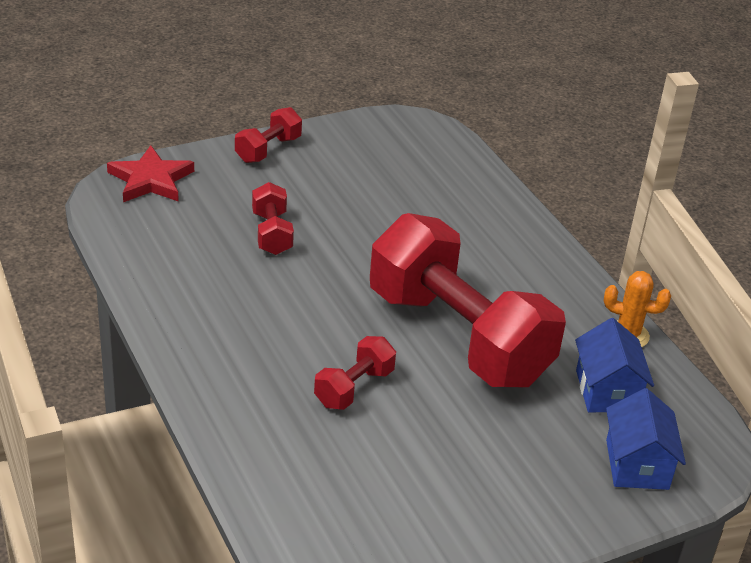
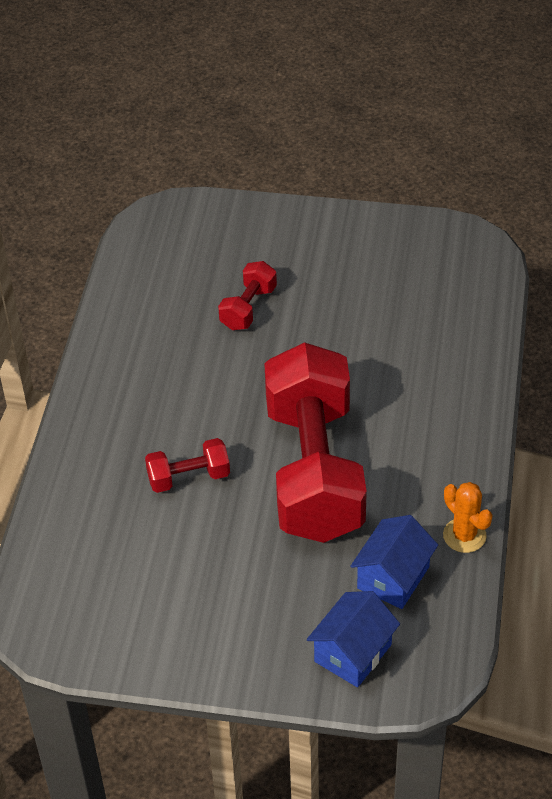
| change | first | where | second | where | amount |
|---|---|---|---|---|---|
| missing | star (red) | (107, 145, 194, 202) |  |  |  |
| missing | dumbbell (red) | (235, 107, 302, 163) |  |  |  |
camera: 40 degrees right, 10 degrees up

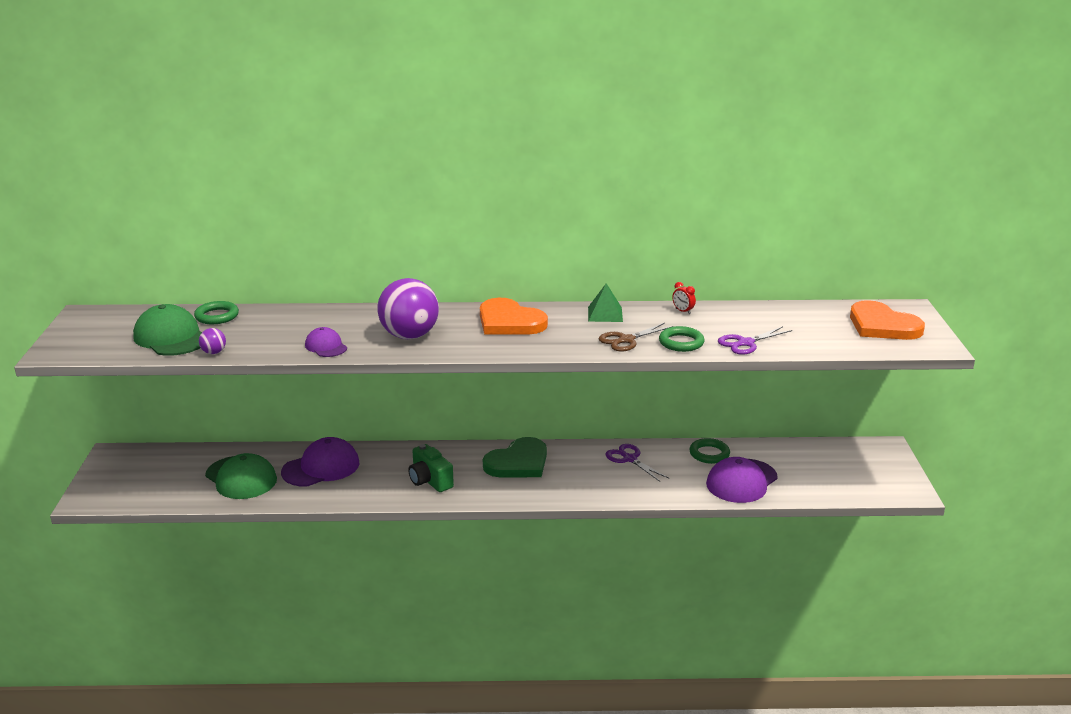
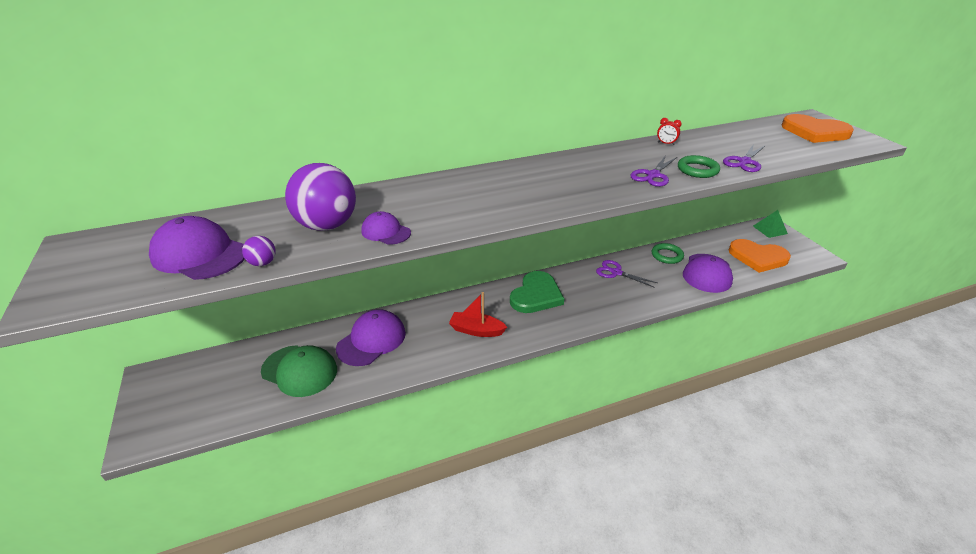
| change | first | where | second | where | amount |
|---|---|---|---|---|---|
| missing | ring (green) | (194, 301, 239, 324) |  |  |  |
| relocated | ball (purple) | (377, 278, 439, 339) |  | (285, 163, 356, 231) |  |
| relocated | heart (orange) | (480, 298, 548, 335) |  | (729, 239, 791, 273) |  |
| relocated | pyramid (green) | (588, 283, 623, 322) |  | (753, 210, 788, 238) |  |
| exchanged | camera (green) | (408, 444, 454, 492) | boat (red) | (449, 292, 507, 337) |  |
| colour | cap (green) | (133, 304, 202, 356) | cap (purple) | (149, 216, 245, 280) |  |
| colour | scissors (brown) | (599, 323, 674, 352) | scissors (purple) | (631, 155, 677, 187) |  |
camera: 20 degrees left, 10 degrees up

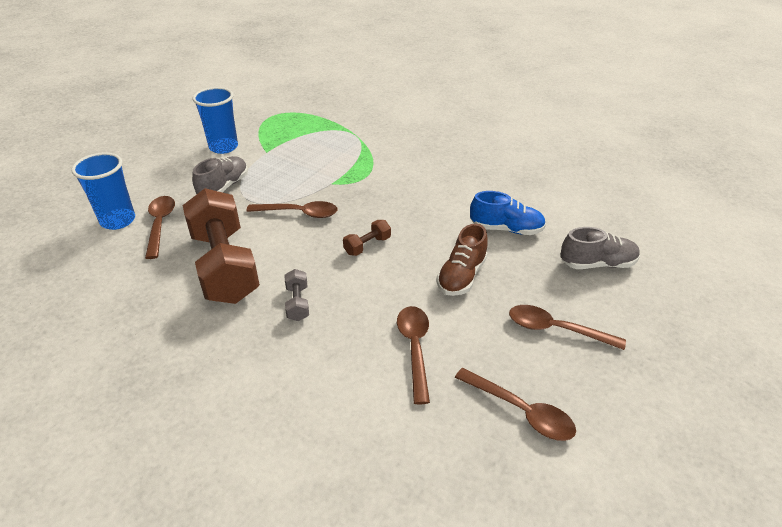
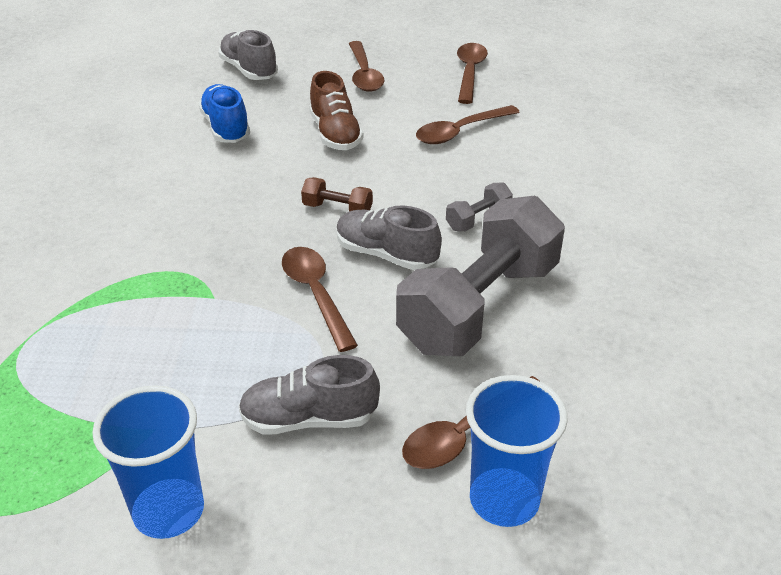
| change | first | where | second | where | amount |
|---|---|---|---|---|---|
| appeared |  |  | shoe (grey) | (336, 205, 442, 270) |  |
| colour | dumbbell (brown) | (182, 188, 260, 304) | dumbbell (grey) | (396, 196, 565, 356) |  |
| spun | shoe (brown) | (437, 224, 488, 296) |  | (309, 71, 364, 150) | 75 degrees clockwise |
camera: 120 degrees left, 0 degrees up

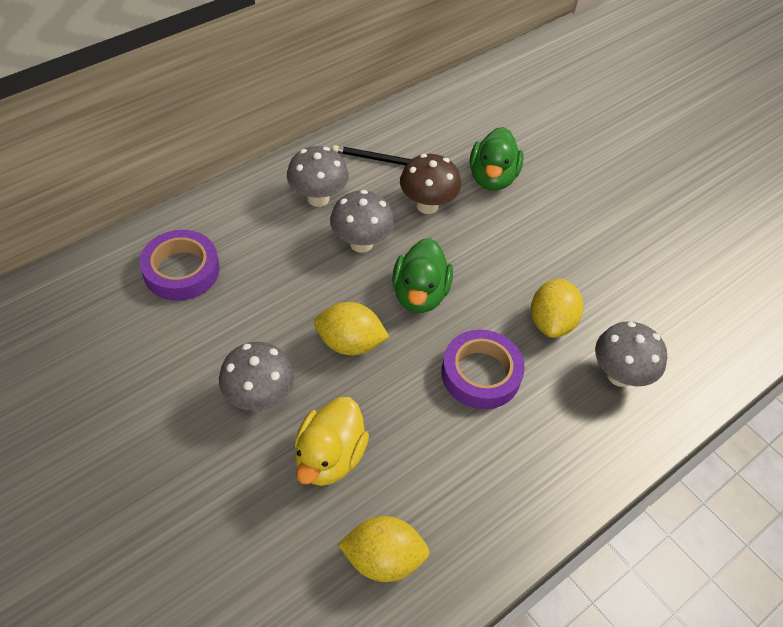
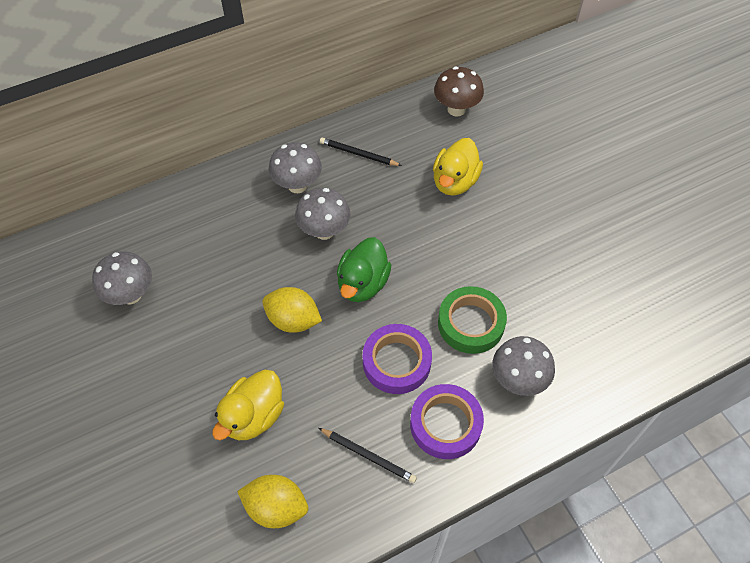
| change | first | where | second | where | amount |
|---|---|---|---|---|---|
| appeared |  |  | pencil (black) | (319, 428, 417, 483) |  |
| relocated | tape (purple) | (140, 230, 220, 301) |  | (410, 384, 484, 459) |  |
| relocated | mushroom (grey) | (219, 342, 294, 411) |  | (92, 251, 152, 305) |  |
| relocated | mushroom (brown) | (400, 154, 461, 214) |  | (434, 67, 484, 117) |  |
| exchanged | lemon (yellow) | (531, 279, 583, 338) | tape (green) | (438, 286, 507, 354) |  |
| colour | duck (green) | (470, 127, 524, 191) | duck (yellow) | (433, 138, 483, 196) |  |
camera: 15 degrees right, 5 degrees up

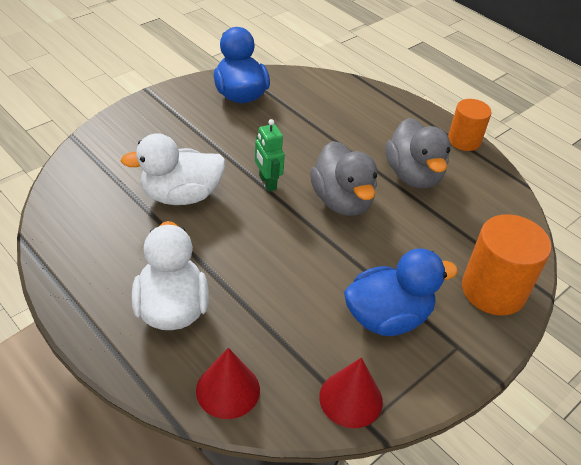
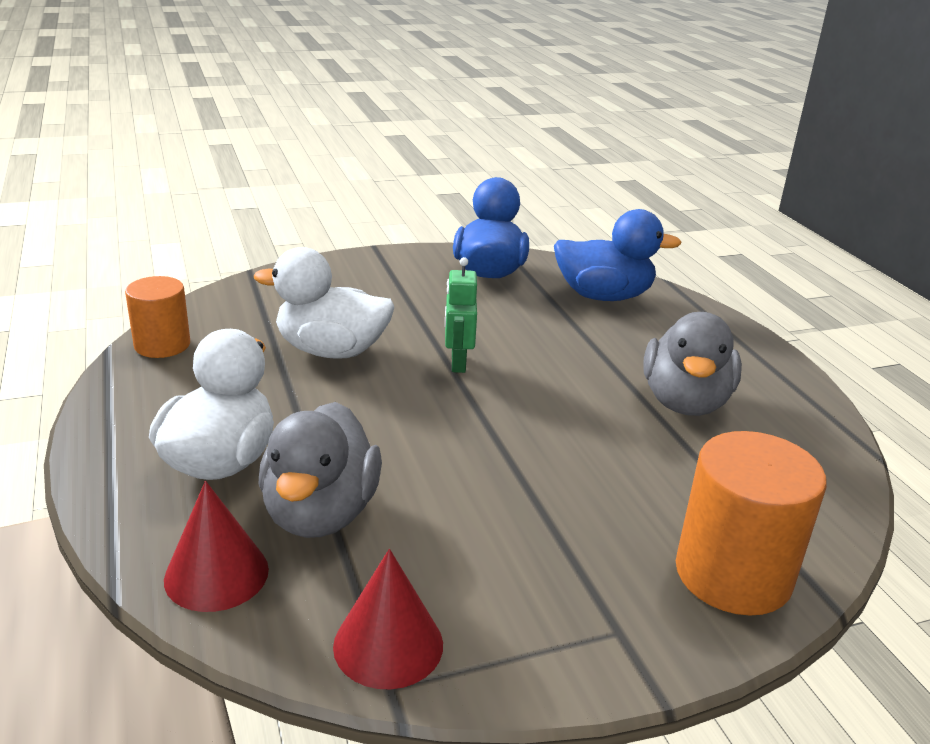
| change | first | where | second | where | amount |
|---|---|---|---|---|---|
| relocated | duck (grey) | (310, 141, 377, 216) |  | (259, 402, 382, 538) |  |
| relocated | duck (blue) | (344, 248, 458, 336) |  | (554, 209, 682, 301) |  |
| relocated | cylinder (orange) | (448, 99, 492, 151) |  | (125, 276, 190, 358) |  |
camera: 25 degrees right, 15 degrees down

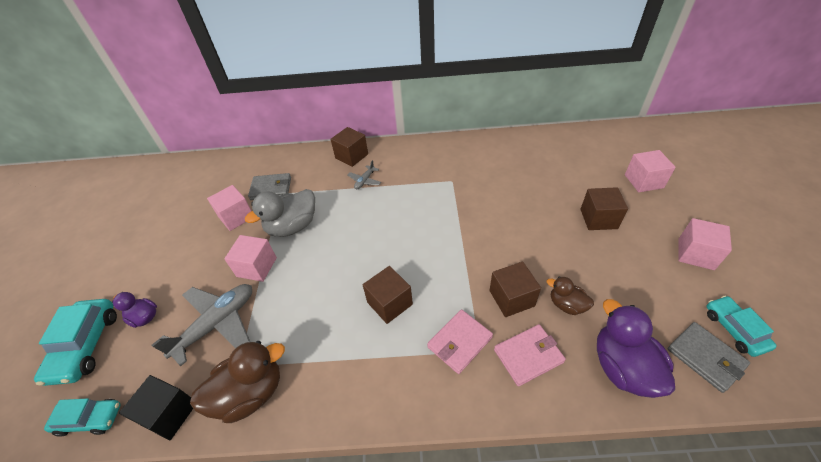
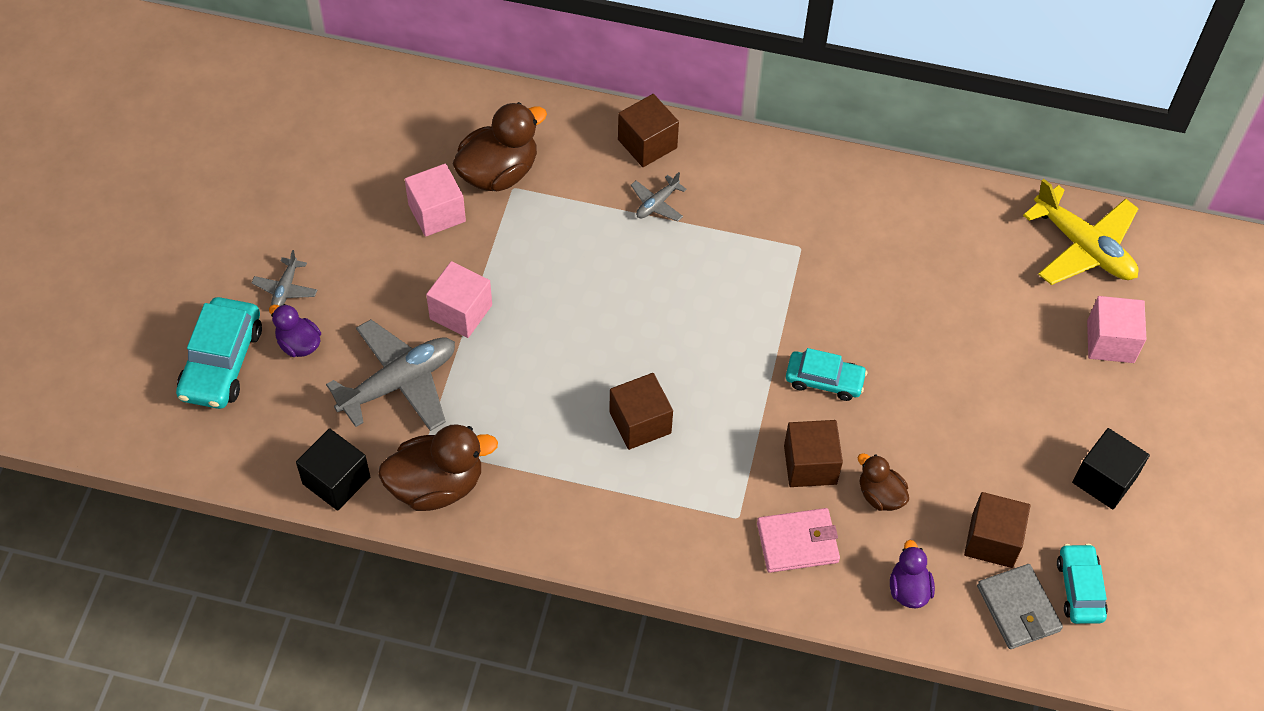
| change | first | where | second | where | amount |
|---|---|---|---|---|---|
| missing | duck (grey) | (245, 189, 315, 237) |  |  |  |
| missing | wallet (pink) | (427, 310, 493, 374) |  |  |  |
| appeared |  |  | plane (grey) | (252, 250, 317, 306) |  |
| appeared |  |  | plane (yellow) | (1023, 179, 1139, 285) |  |
| relocated | car (turquoise) | (44, 398, 121, 437) |  | (786, 348, 867, 401) |  |
| relocated | cube (brown) | (580, 187, 628, 230) |  | (964, 492, 1030, 568) |  |
| exchanged | wallet (grey) | (248, 173, 291, 200) | duck (brown) | (453, 102, 547, 191) |  |
| colour | cube (pink) | (678, 218, 732, 270) | cube (black) | (1072, 428, 1150, 509) |  |
| size | duck (purple) | (597, 299, 675, 398) |  | (890, 540, 935, 609) | x0.56 |
camera: 10 degrees right, 10 degrees up

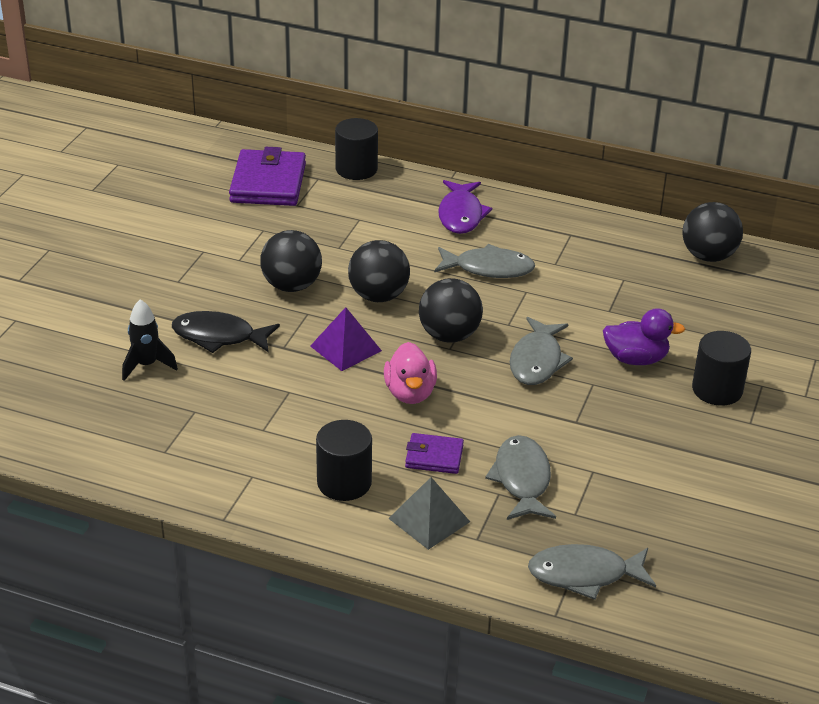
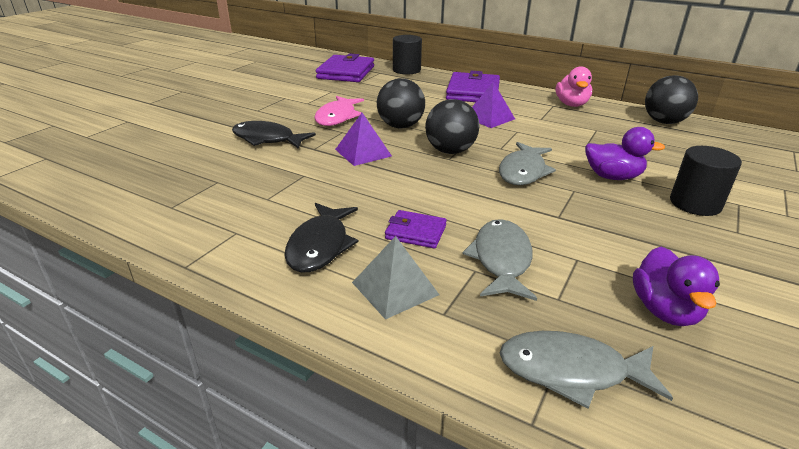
| change | first | where | second | where | amount |
|---|---|---|---|---|---|
| missing | rocket (black) | (122, 299, 178, 381) |  |  |  |
| appeared |  |  | duck (purple) | (633, 246, 720, 326) |  |
| relocated | duck (pink) | (384, 342, 437, 404) |  | (556, 66, 592, 107) |  |
| exchanged | ball (black) | (260, 230, 322, 292) | fish (pink) | (314, 96, 364, 126) |  |
| exchanged | cylinder (black) | (316, 420, 372, 501) | fish (black) | (285, 203, 359, 273) |  |
| exchanged | fish (grey) | (434, 244, 535, 278) | pyramid (purple) | (472, 82, 515, 128) |  |
| exchanged | fish (purple) | (438, 180, 492, 234) | wallet (purple) | (446, 71, 500, 102) |  |
camera: 10 degrees right, 5 degrees down

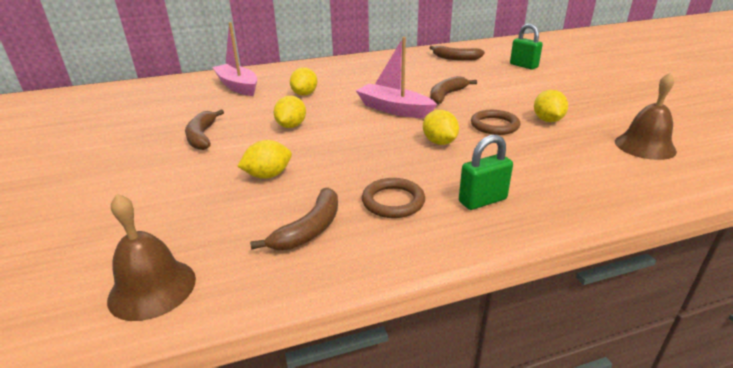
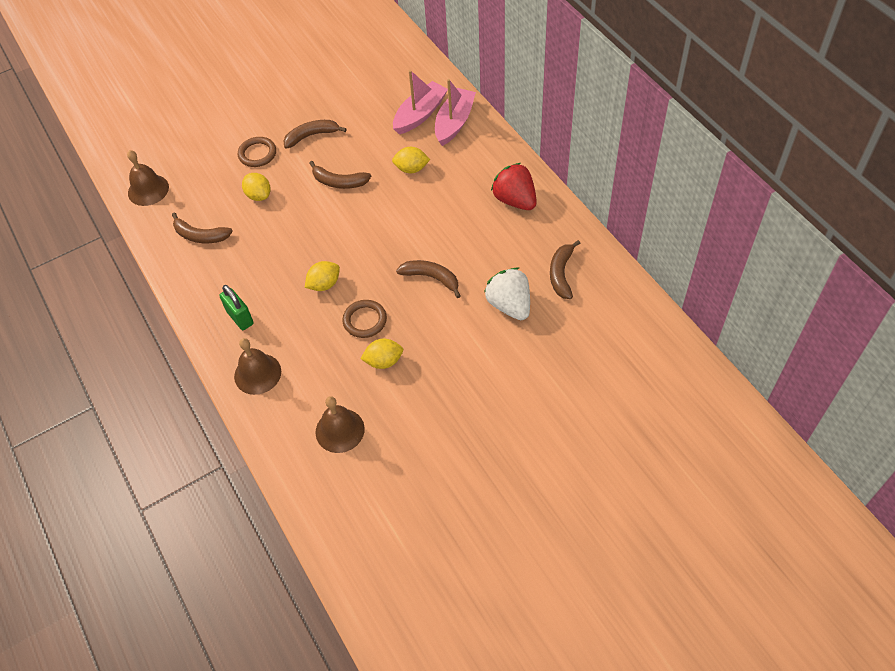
| change | first | where | second | where | amount |
|---|---|---|---|---|---|
| missing | padlock (green) | (510, 24, 543, 69) |  |  |  |
| appeared |  |  | bell (brown) | (234, 338, 281, 395) |  |
| appeared |  |  | strawberry (white) | (484, 268, 530, 320) |  |
| appeared |  |  | strawberry (red) | (491, 163, 537, 210) |  |
| relocated | boat (pink) | (356, 37, 437, 118) |  | (435, 79, 476, 146) |  |
| relocated | ring (brown) | (362, 178, 425, 218) |  | (238, 137, 276, 167) |  |
| exchanged | lemon (yellow) | (274, 96, 306, 128) | banana (brown) | (309, 161, 371, 189) |  |
camera: 80 degrees right, 25 degrees up

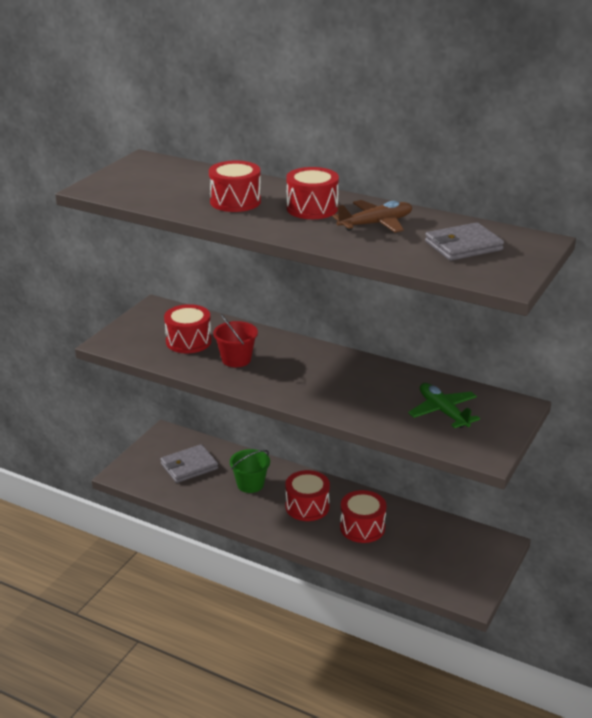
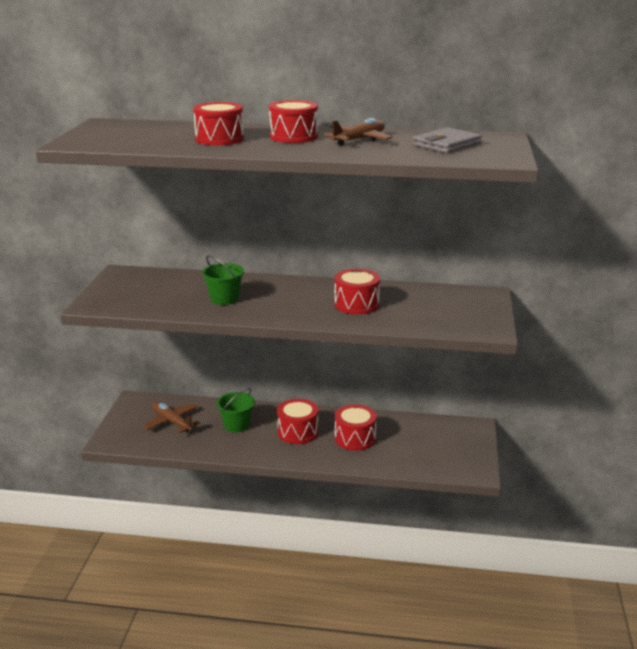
| change | first | where | second | where | amount |
|---|---|---|---|---|---|
| missing | plane (green) | (408, 383, 480, 428) |  |  |  |
| relocated | drum (red) | (164, 304, 212, 353) |  | (334, 268, 380, 314) |  |
| exchanged | wallet (grey) | (160, 444, 218, 483) | plane (brown) | (143, 402, 200, 433) |  |
| colour | bucket (red) | (213, 314, 258, 367) | bucket (green) | (202, 255, 244, 305) |  |
camera: 20 degrees left, 5 degrees down

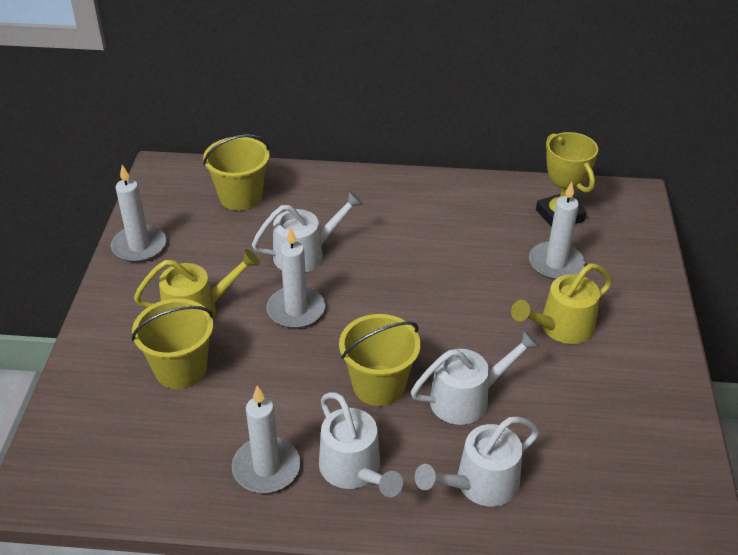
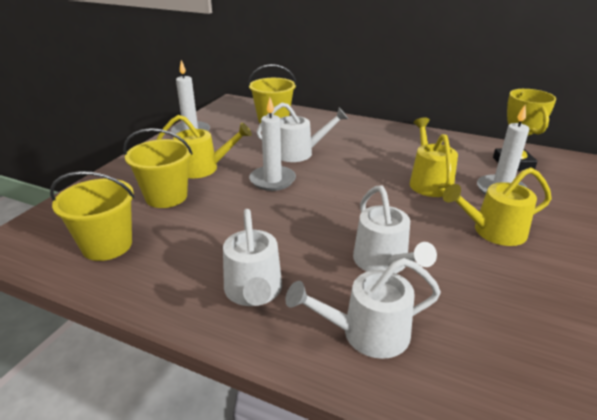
| change | first | where | second | where | amount |
|---|---|---|---|---|---|
| missing | candle (white) | (232, 386, 301, 493) |  |  |  |
| appeared |  |  | watering can (yellow) | (410, 118, 458, 197) |  |
| relocated | bucket (yellow) | (339, 314, 421, 406) |  | (50, 171, 135, 261) |  |
| spun | watering can (white) | (411, 330, 540, 425) |  | (353, 186, 437, 273) | 75 degrees clockwise |
camera: 20 degrees right, 10 degrees down

